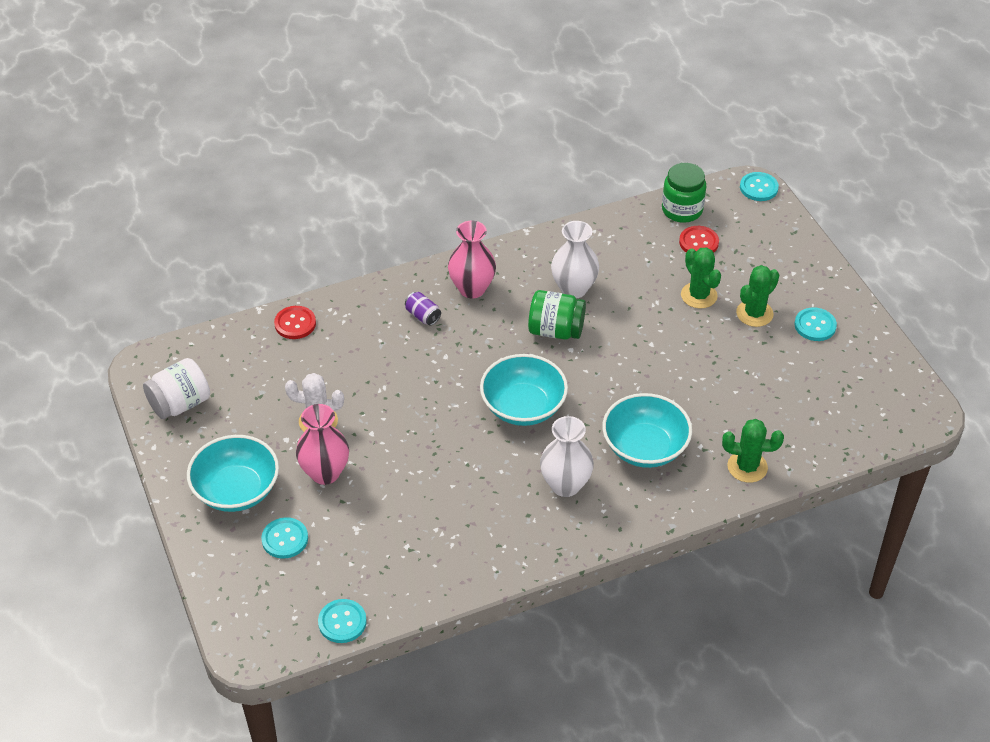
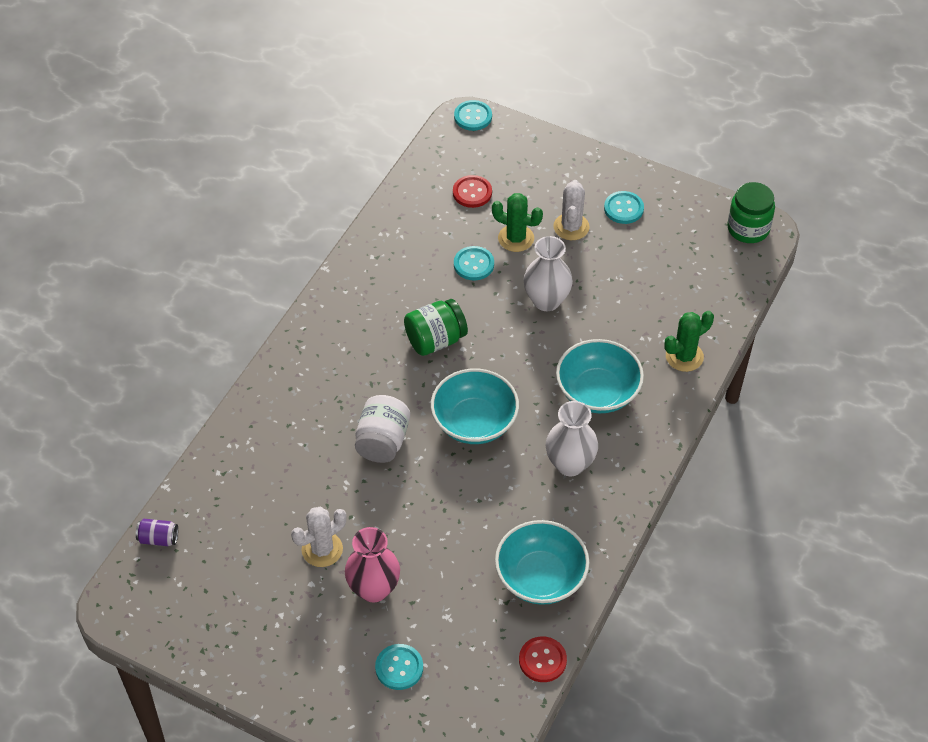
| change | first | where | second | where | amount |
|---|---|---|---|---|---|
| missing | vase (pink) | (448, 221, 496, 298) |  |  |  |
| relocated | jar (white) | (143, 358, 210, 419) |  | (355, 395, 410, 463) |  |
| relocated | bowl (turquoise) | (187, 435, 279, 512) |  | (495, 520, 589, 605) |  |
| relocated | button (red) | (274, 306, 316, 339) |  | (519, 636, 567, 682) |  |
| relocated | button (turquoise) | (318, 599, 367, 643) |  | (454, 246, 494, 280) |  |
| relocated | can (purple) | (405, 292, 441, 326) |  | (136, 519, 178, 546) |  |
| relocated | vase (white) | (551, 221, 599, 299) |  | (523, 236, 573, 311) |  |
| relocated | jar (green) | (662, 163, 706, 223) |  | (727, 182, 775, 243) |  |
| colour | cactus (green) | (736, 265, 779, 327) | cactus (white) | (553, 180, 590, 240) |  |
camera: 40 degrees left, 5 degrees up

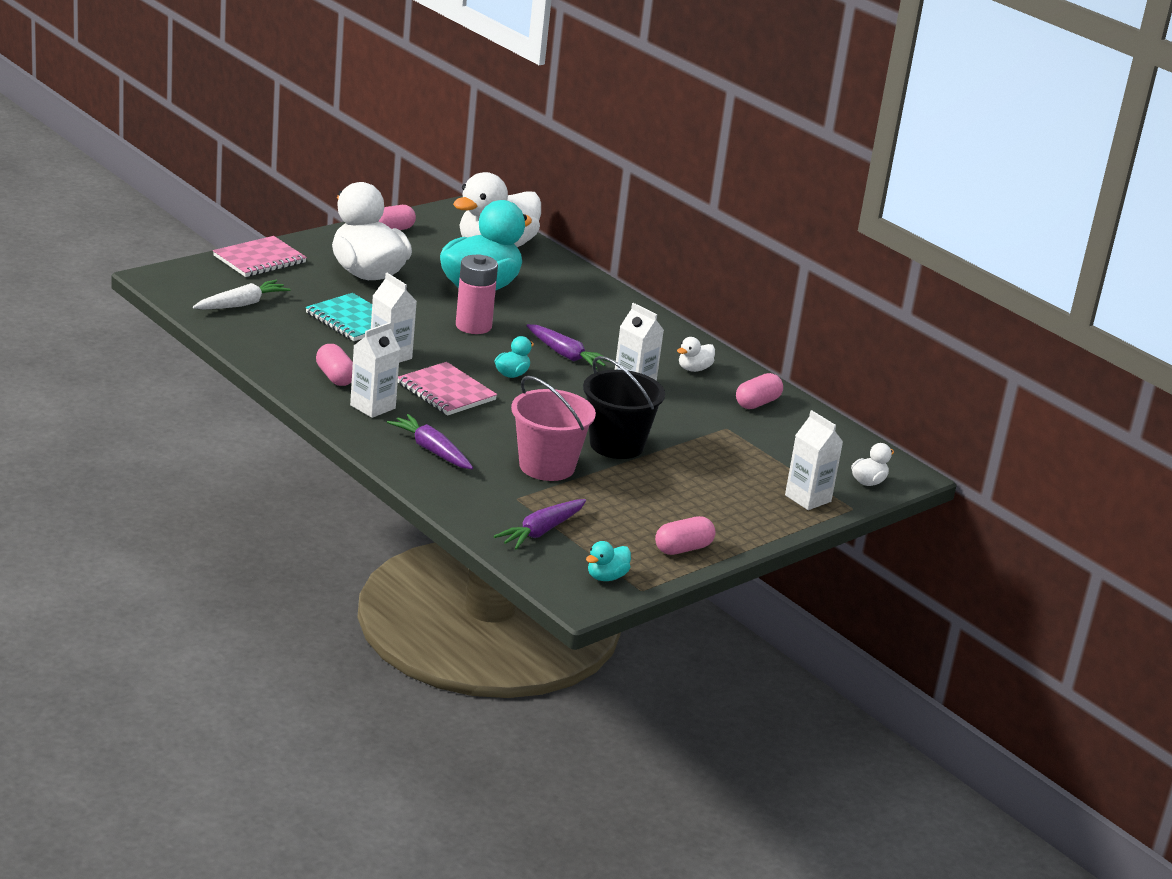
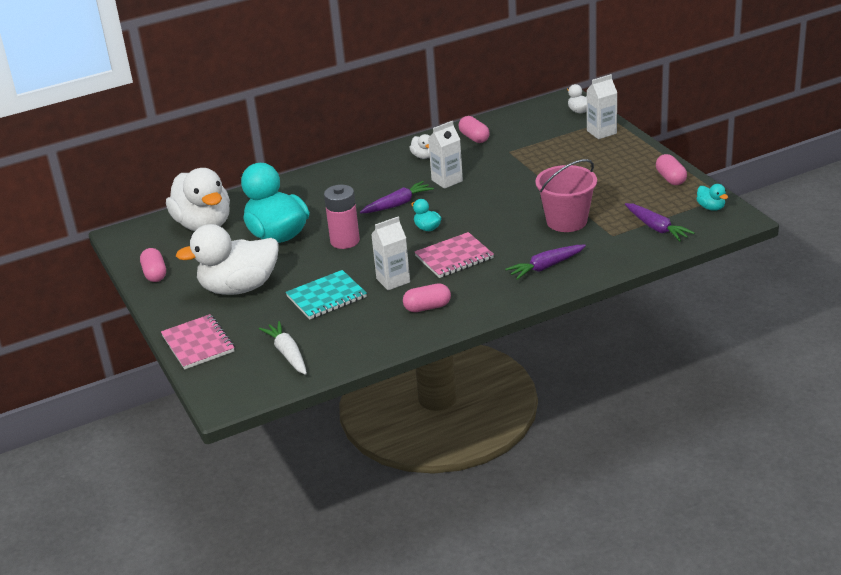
| change | first | where | second | where | amount |
|---|---|---|---|---|---|
| missing | carton (white) | (350, 322, 400, 418) |  |  |  |
| missing | bucket (black) | (583, 356, 665, 459) |  |  |  |
camera: 70 degrees left, 5 degrees up

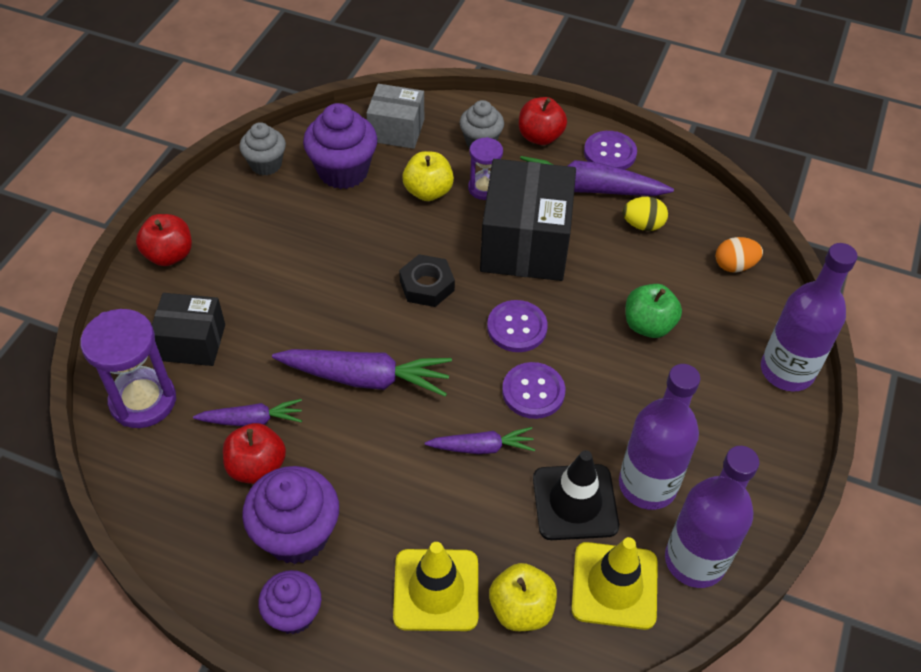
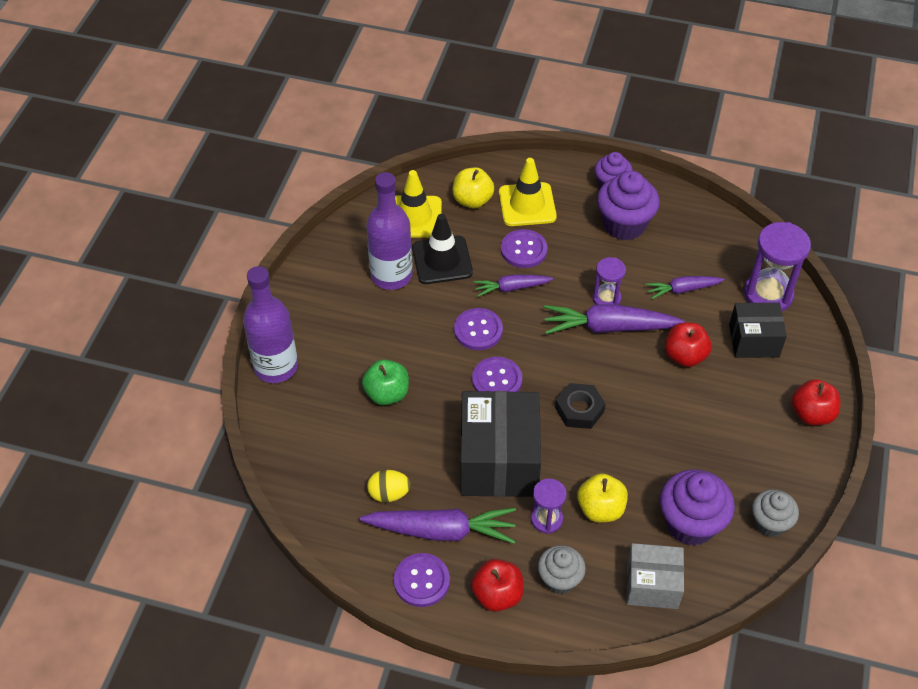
| change | first | where | second | where | amount |
|---|---|---|---|---|---|
| missing | bottle (purple) | (665, 446, 759, 588) |  |  |  |
| missing | egg (orange) | (715, 237, 763, 273) |  |  |  |
| appeared |  |  | button (purple) | (501, 229, 547, 268) |  |
| appeared |  |  | hourglass (purple) | (592, 257, 626, 305) |  |
| relocated | apple (red) | (223, 423, 286, 484) |  | (665, 323, 712, 367) |  |
camera: 175 degrees right, 0 degrees up

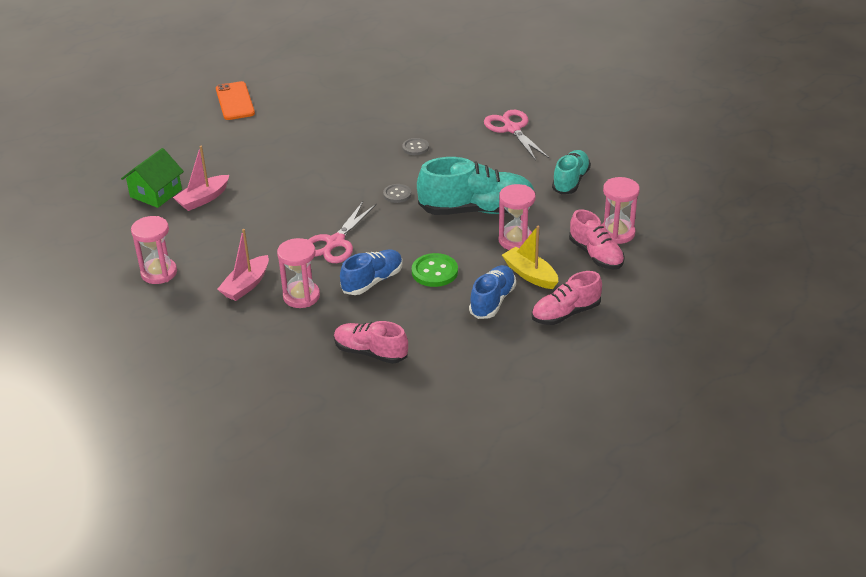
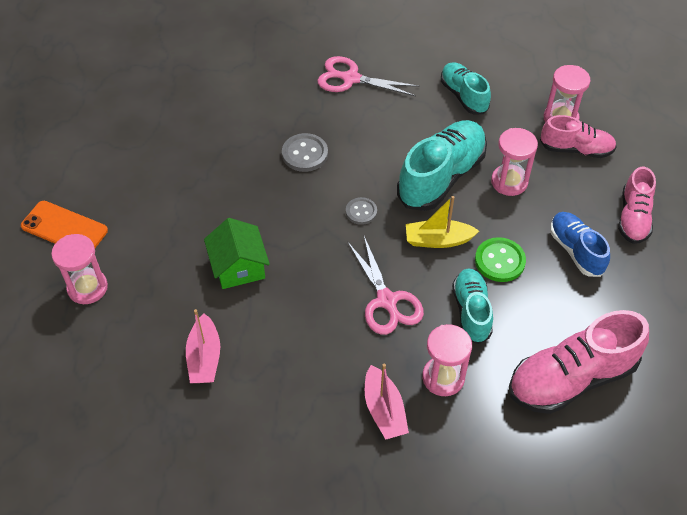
| change | first | where | second | where | amount |
|---|---|---|---|---|---|
| relocated | house (green) | (121, 148, 184, 208) |  | (204, 218, 270, 289) |  |
| relocated | hourglass (pink) | (131, 216, 177, 284) |  | (51, 234, 108, 304) |  |
| relocated | boat (yellow) | (502, 226, 558, 289) |  | (406, 196, 479, 248) |  |
| colour | shoe (blue) | (340, 250, 403, 295) | shoe (turquoise) | (452, 268, 493, 344) |  |
| size | shoe (pink) | (334, 321, 408, 364) |  | (509, 310, 649, 414) | x1.65 |
| size | button (grey) | (402, 138, 429, 155) |  | (282, 133, 328, 172) | x1.53 |
camera: 50 degrees left, 15 degrees up

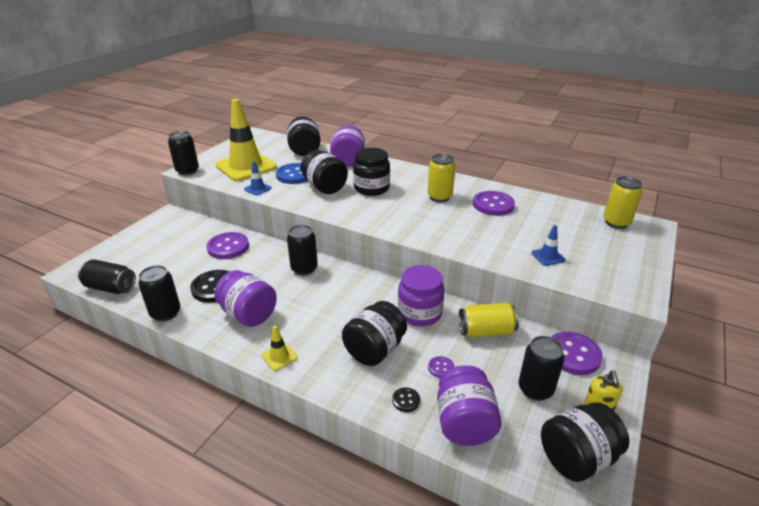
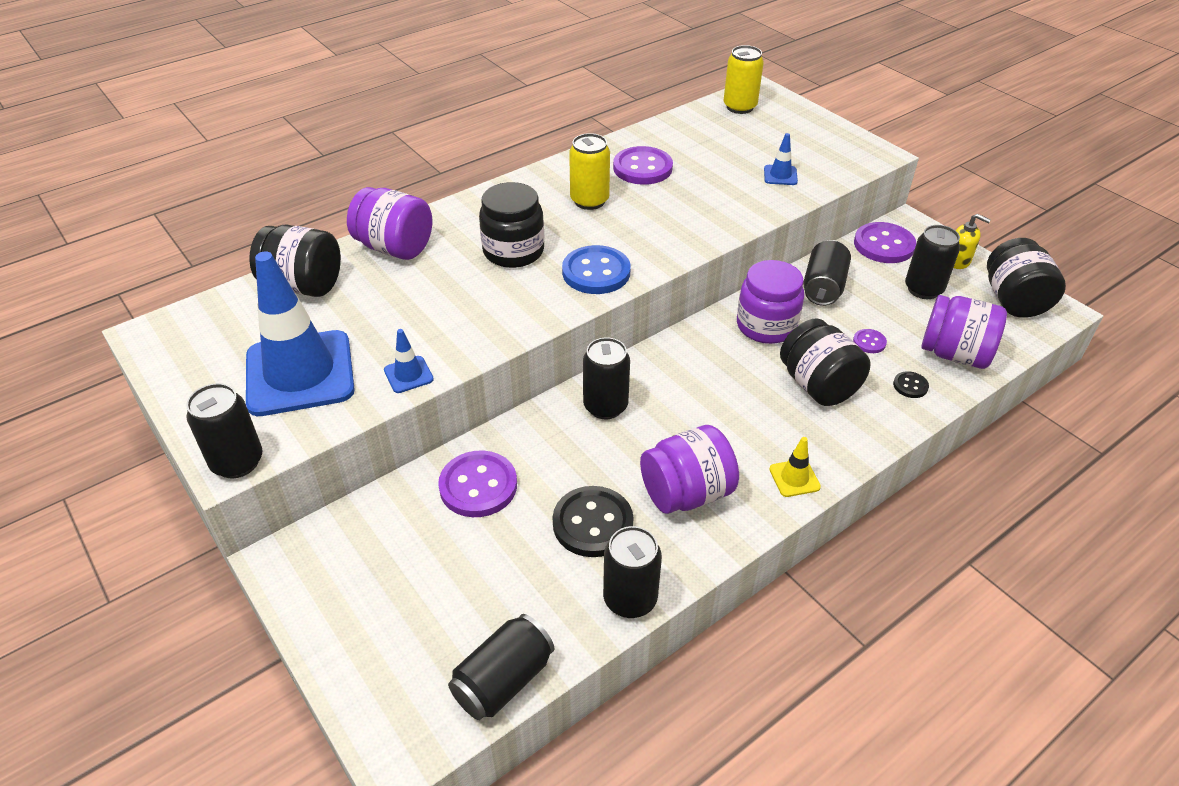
| change | first | where | second | where | amount |
|---|---|---|---|---|---|
| missing | jar (black) | (300, 150, 348, 194) |  |  |  |
| relocated | button (blue) | (276, 163, 307, 184) |  | (562, 245, 630, 294) |  |
| colour | traffic cone (yellow) | (215, 99, 277, 181) | traffic cone (blue) | (246, 251, 355, 416) |  |
| colour | can (yellow) | (459, 302, 519, 338) | can (black) | (803, 240, 851, 306) |  |
camera: 65 degrees left, 10 degrees up

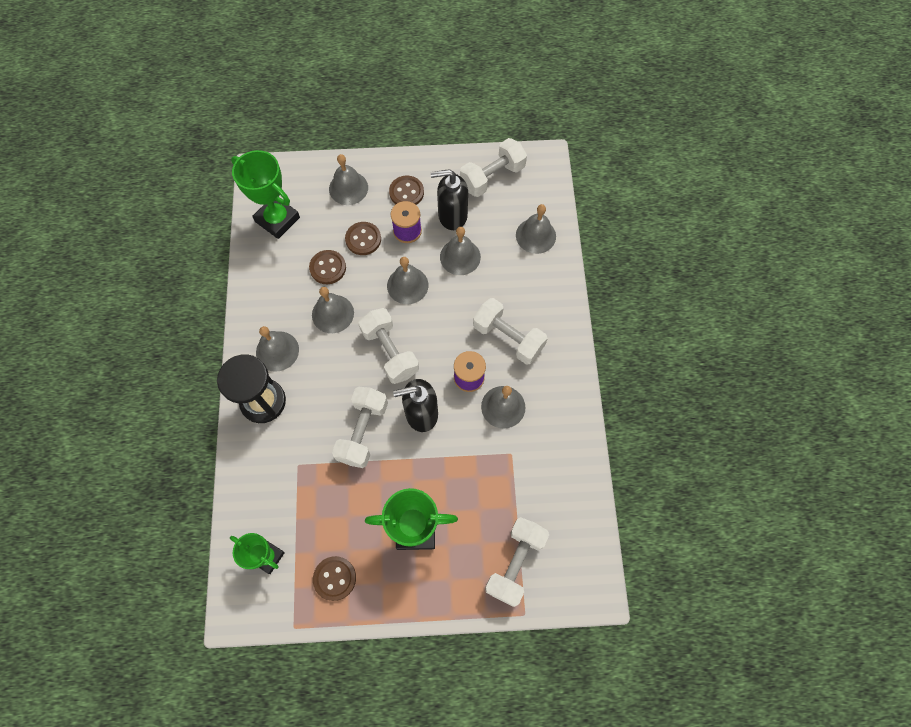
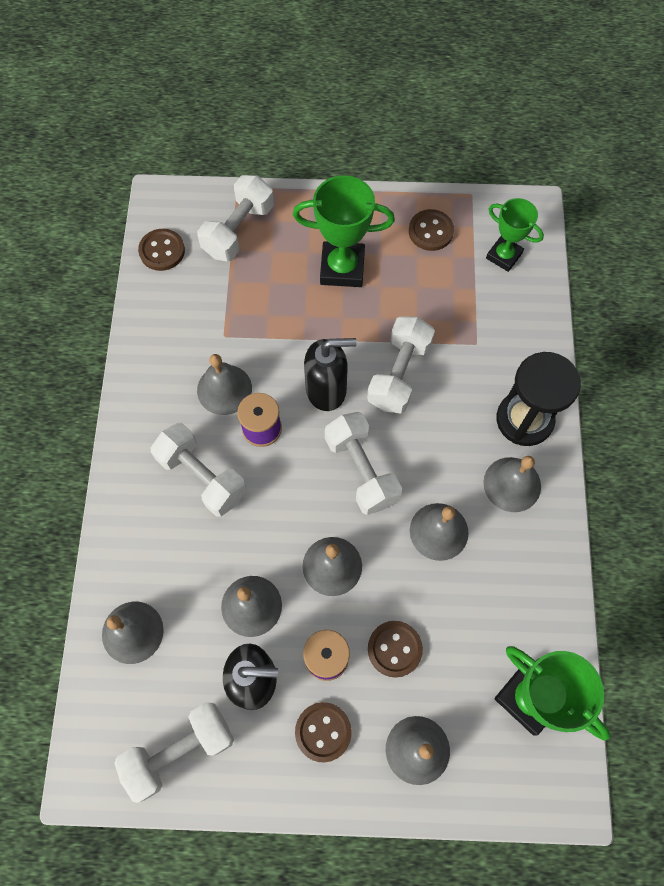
| change | first | where | second | where | amount |
|---|---|---|---|---|---|
| relocated | button (brown) | (309, 250, 346, 284) |  | (138, 229, 185, 271) |  |
camera: 175 degrees left, 0 degrees up

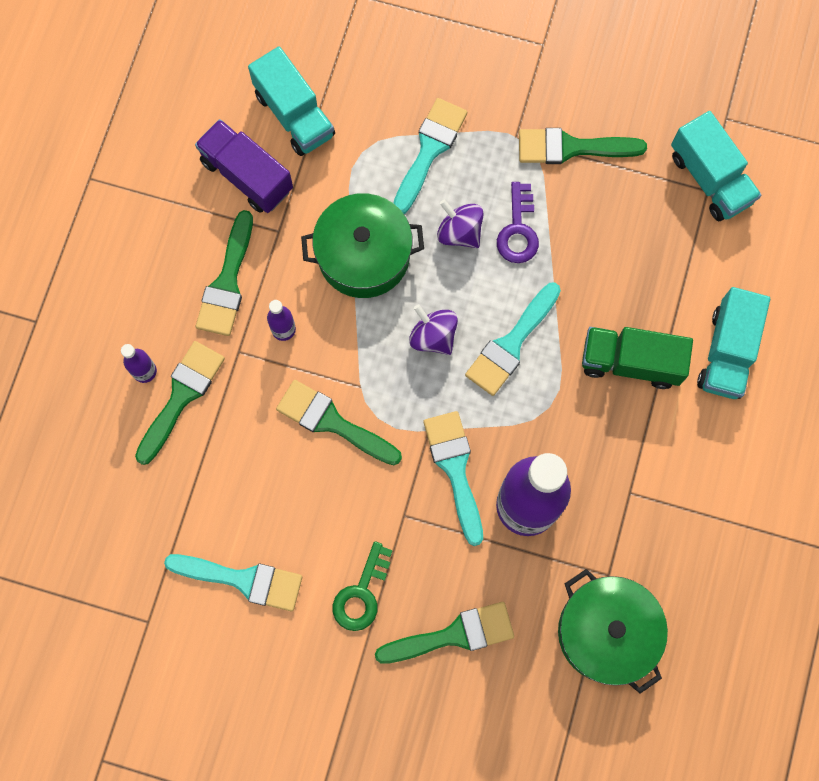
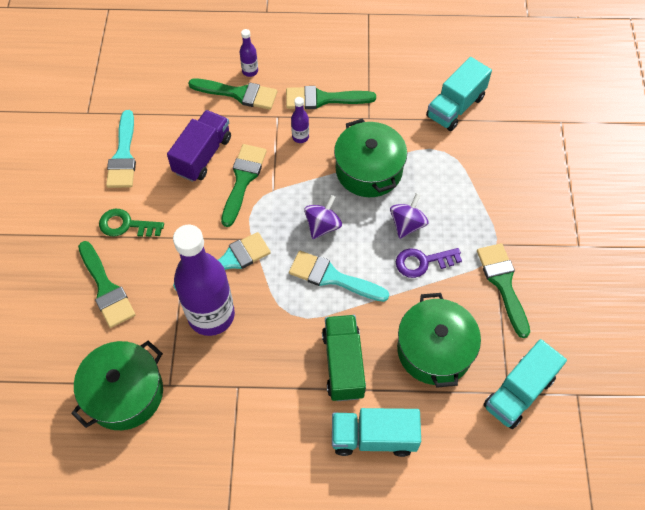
| change | first | where | second | where | amount |
|---|---|---|---|---|---|
| missing | brush (turquoise) | (394, 98, 467, 214) |  |  |  |
| appeared |  |  | pot (green) | (397, 293, 481, 388) |  |
| relocated | truck (purple) | (195, 119, 293, 213) |  | (167, 110, 231, 182) |  |
camera: 75 degrees right, 15 degrees down

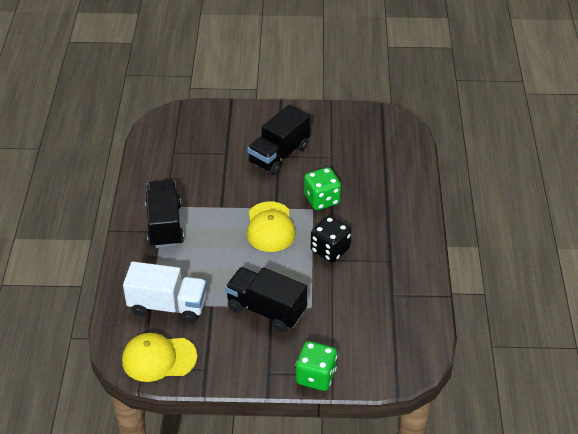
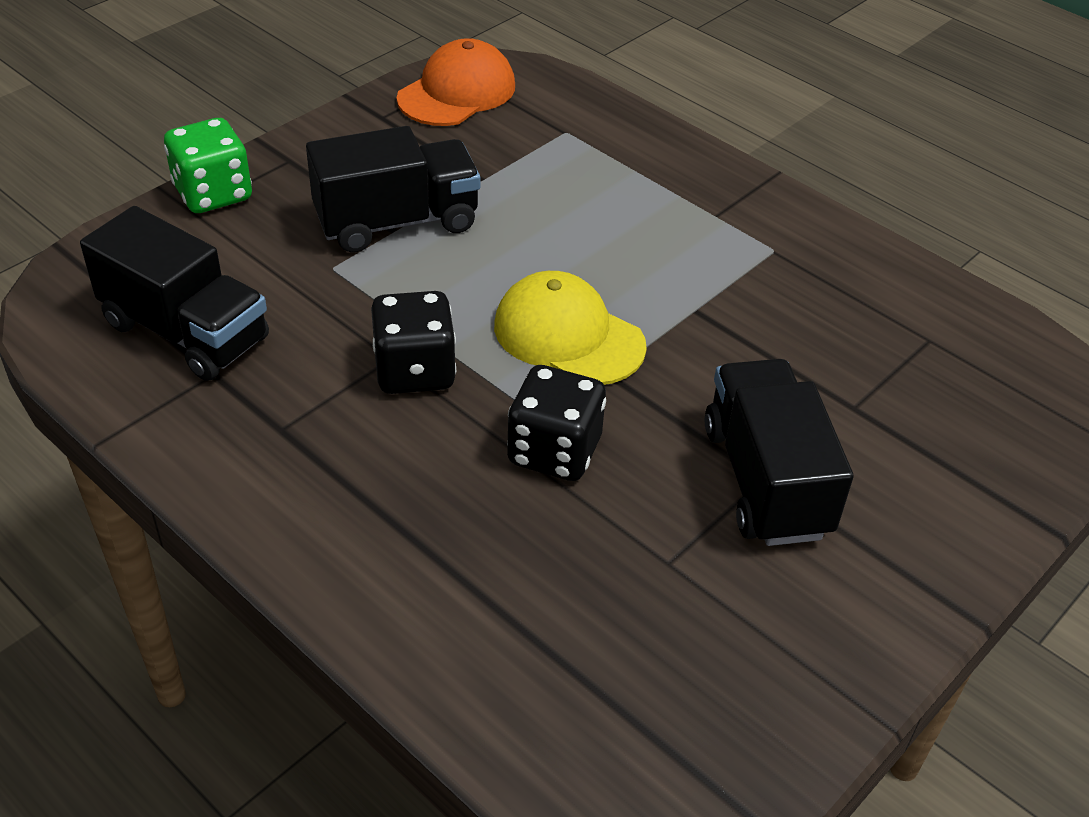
| change | first | where | second | where | amount |
|---|---|---|---|---|---|
| missing | truck (white) | (123, 262, 207, 323) |  |  |  |
| relocated | truck (black) | (145, 180, 184, 248) |  | (80, 206, 269, 381) |  |
| colour | cap (yellow) | (122, 333, 197, 382) | cap (orange) | (397, 38, 515, 126) |  |
| colour | dice (green) | (304, 167, 341, 210) | dice (black) | (507, 365, 606, 481) |  |
camera: 130 degrees right, 0 degrees up

